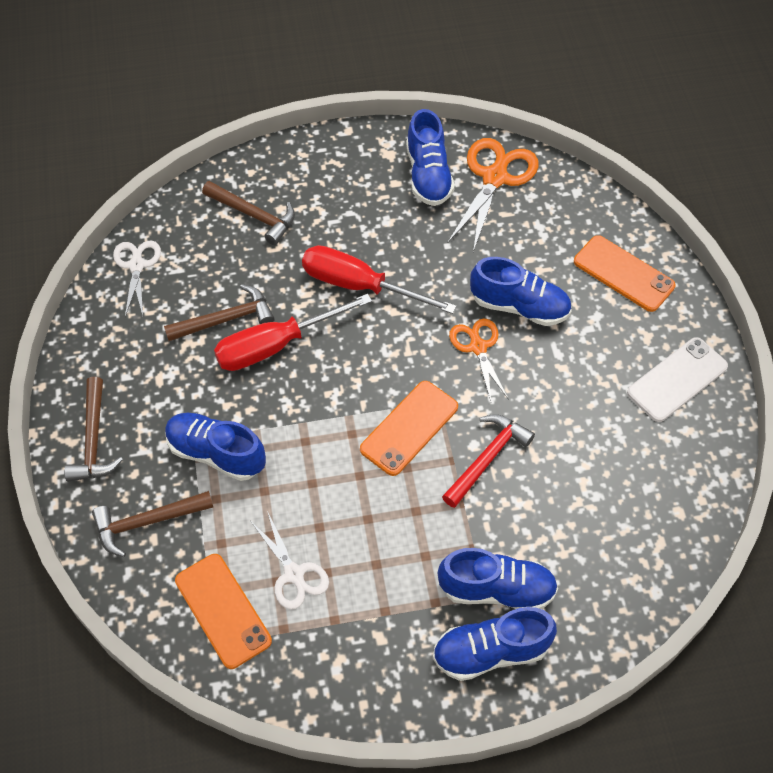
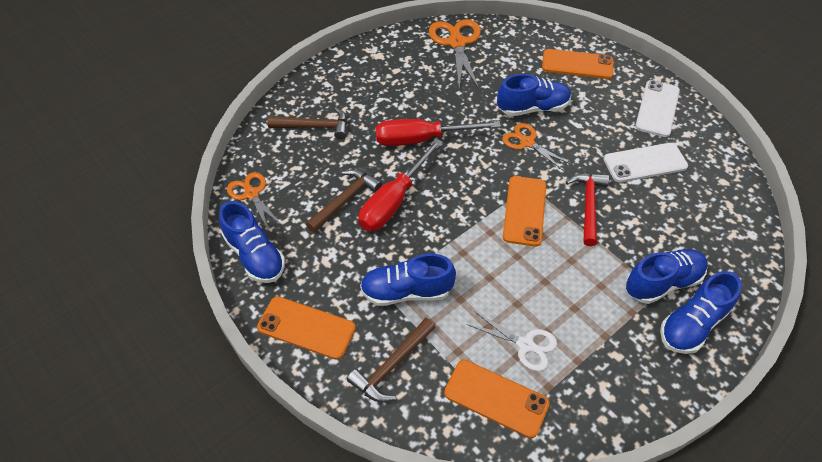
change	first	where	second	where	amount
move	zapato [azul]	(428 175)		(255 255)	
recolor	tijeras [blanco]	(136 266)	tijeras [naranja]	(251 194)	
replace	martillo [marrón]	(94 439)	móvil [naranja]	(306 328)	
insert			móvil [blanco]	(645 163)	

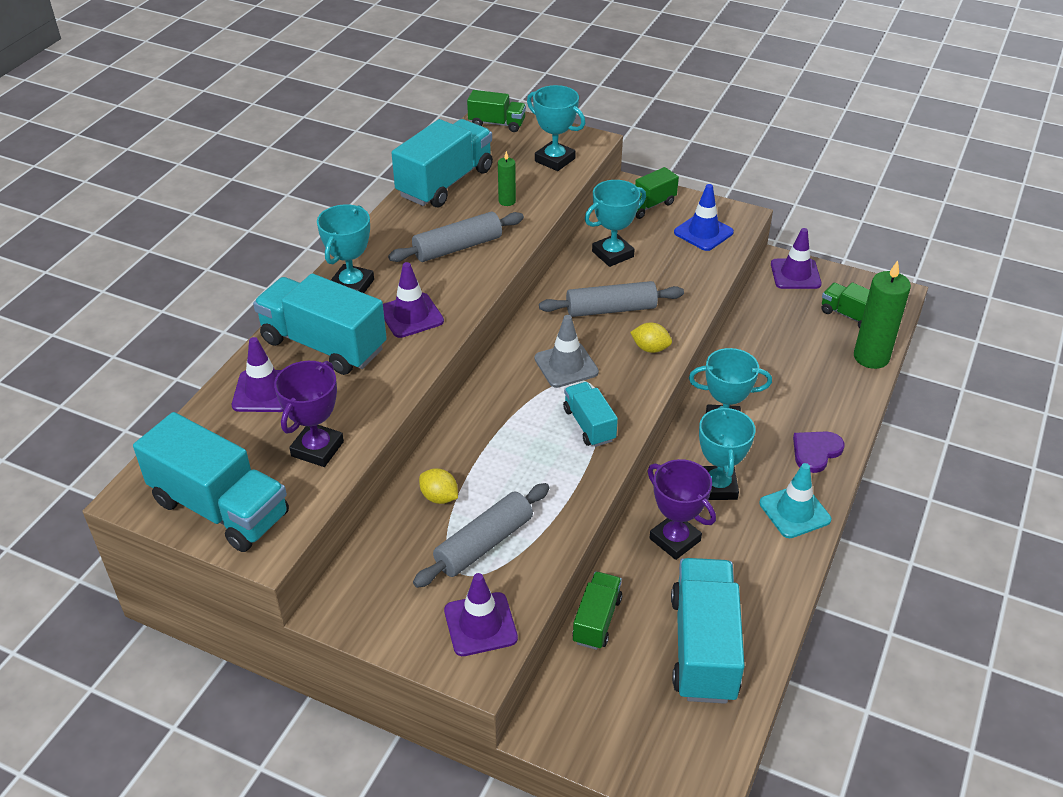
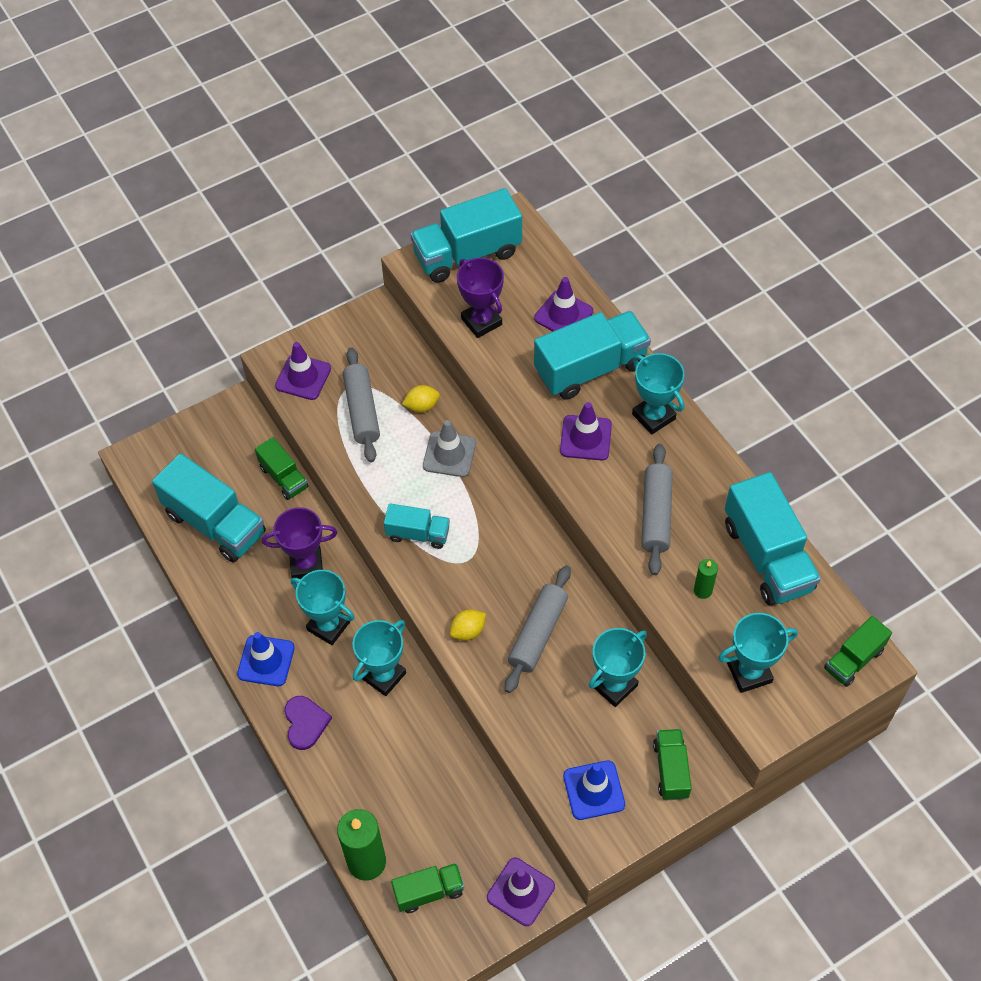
change	first	where	second	where	amount
recolor	cono de tráfico [turquesa]	(794 511)	cono de tráfico [azul]	(266 661)	
move	cono de tráfico [gris]	(566 365)		(449 454)	
rotate	trofeo [turquesa]	(612 254)		(614 685)	45 degrees clockwise

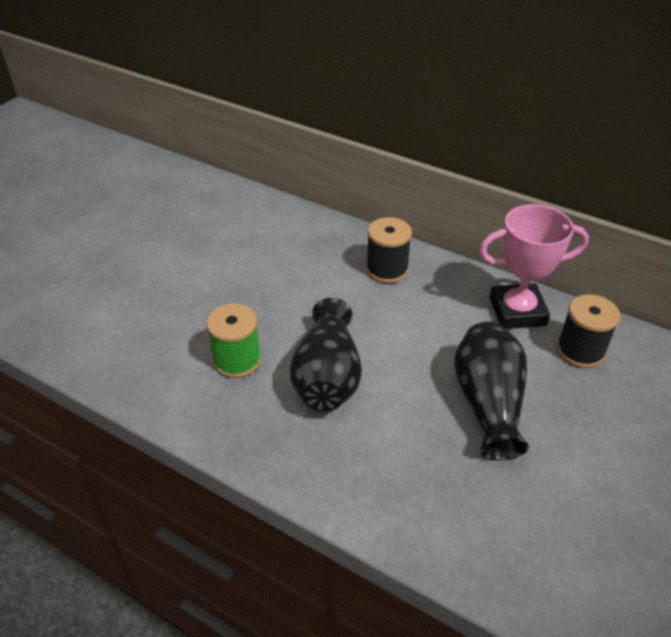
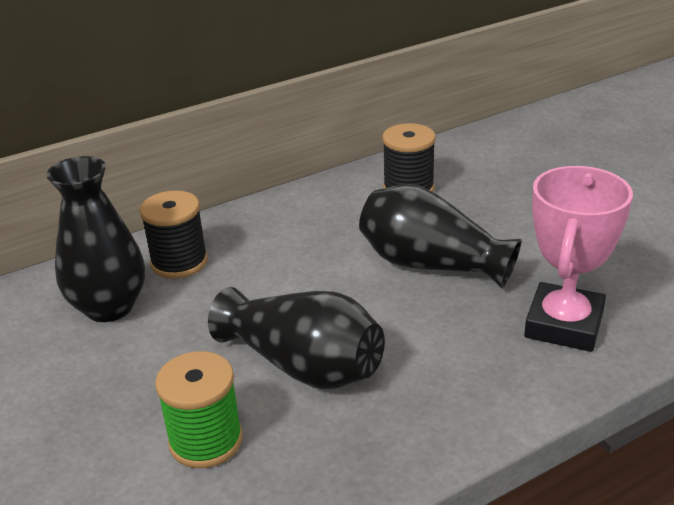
change	first	where	second	where	amount
insert			florero [negro]	(109 307)	
move	trofeo [rosa]	(517 311)		(564 325)	

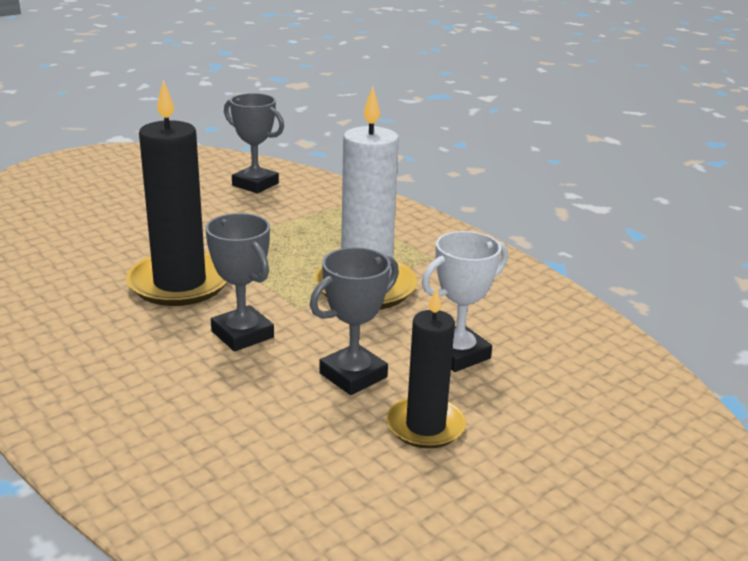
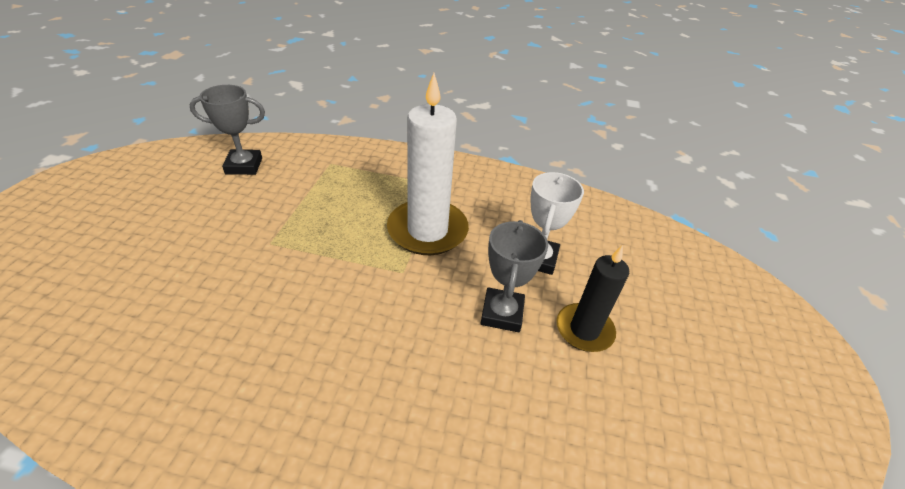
change	first	where	second	where	amount
delete	vela [negro]	(180 283)			
delete	trofeo [gris]	(242 334)			

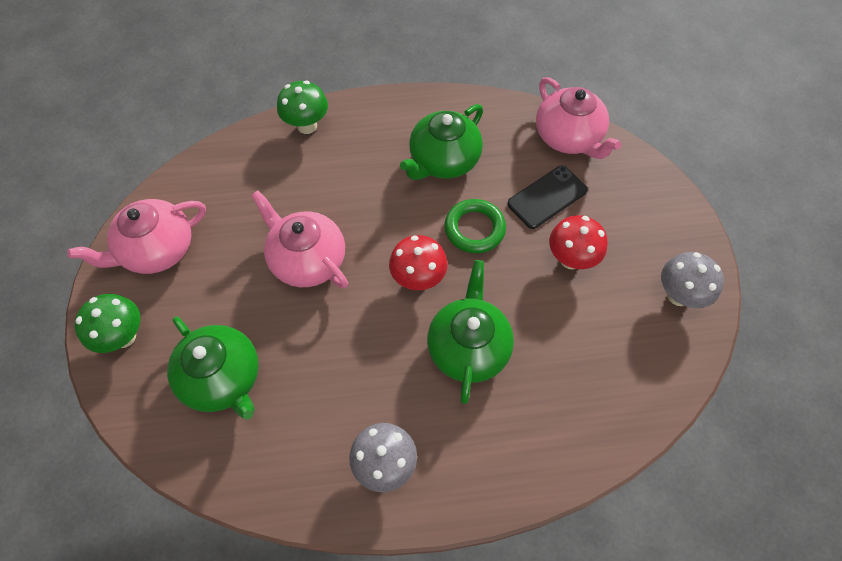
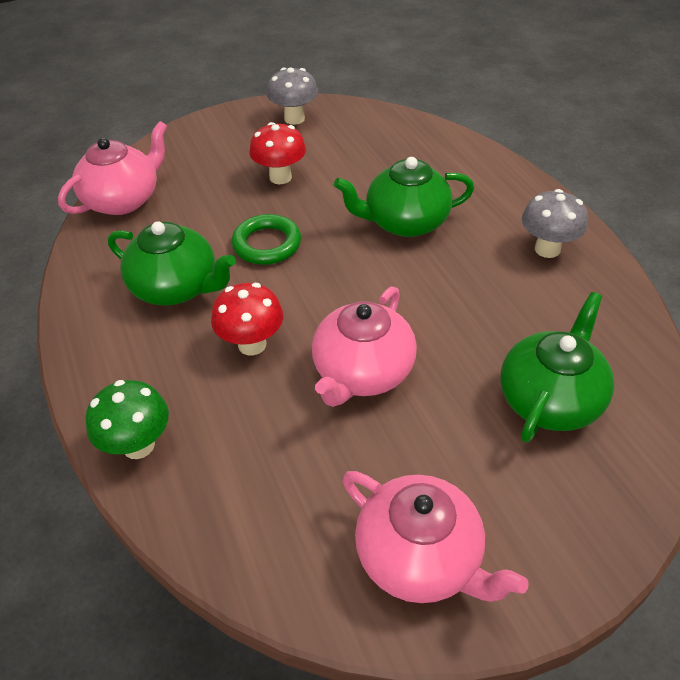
change	first	where	second	where	amount
move	seta [rojo]	(418 279)		(252 344)	
delete	seta [verde]	(124 336)			
delete	móvil [negro]	(547 197)			

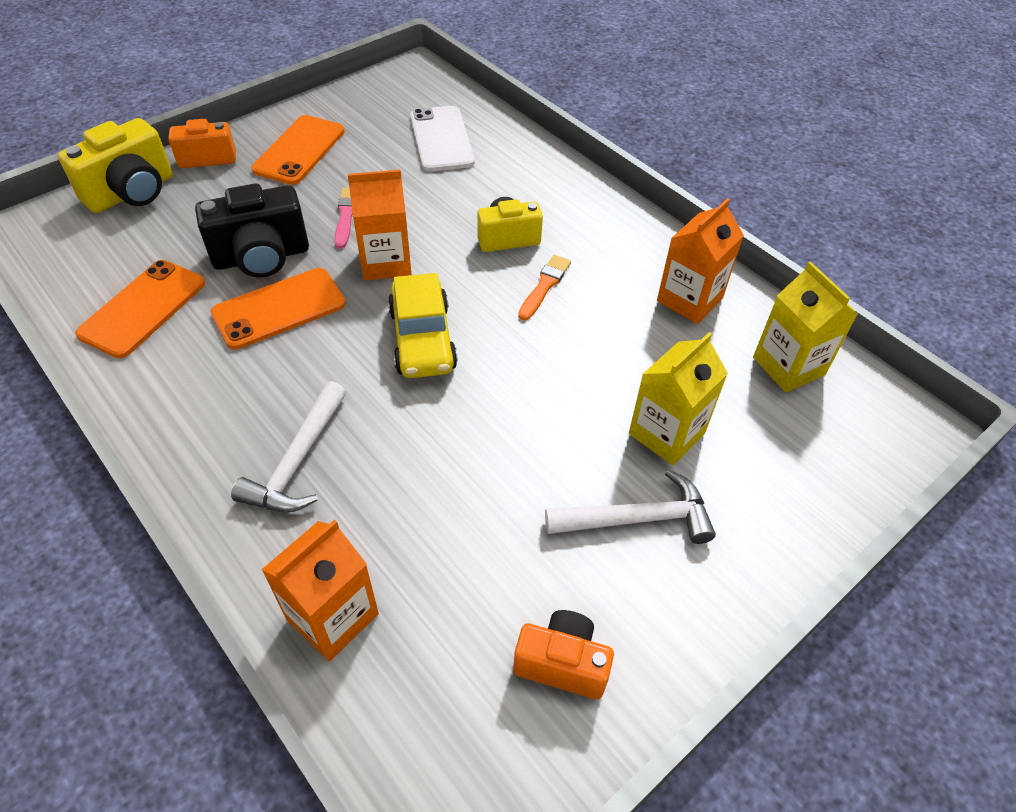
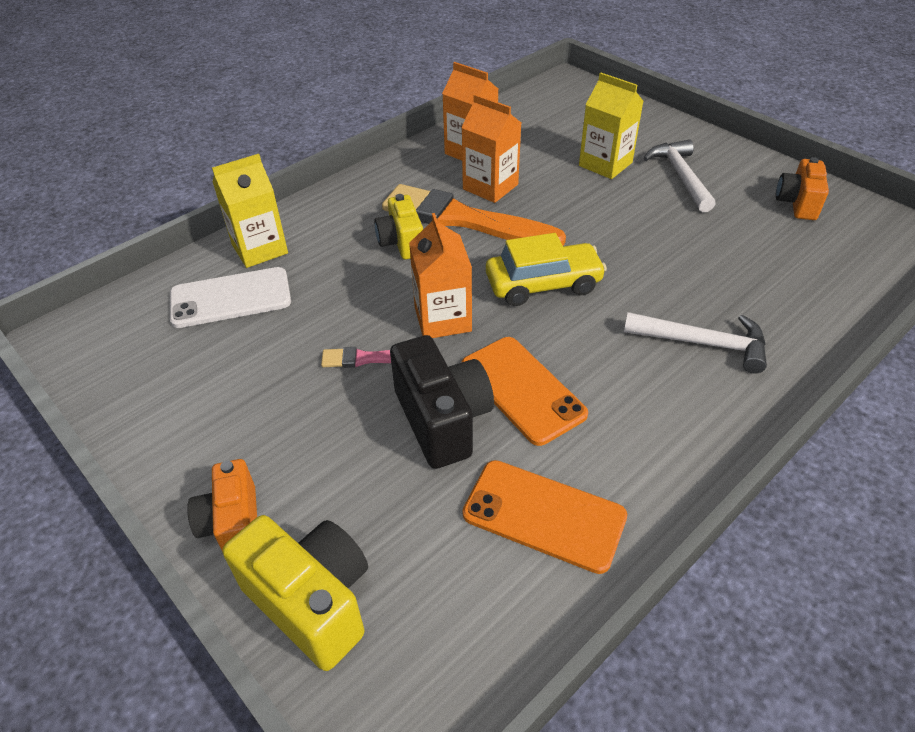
change	first	where	second	where	amount
move	cartón de leche [amarillo]	(788 366)		(260 249)	
resize	pincel [naranja]	(544 285)		(464 219)	x2.24
move	cartón de leche [naranja]	(332 616)		(490 187)	
delete	móvil [naranja]	(299 150)			

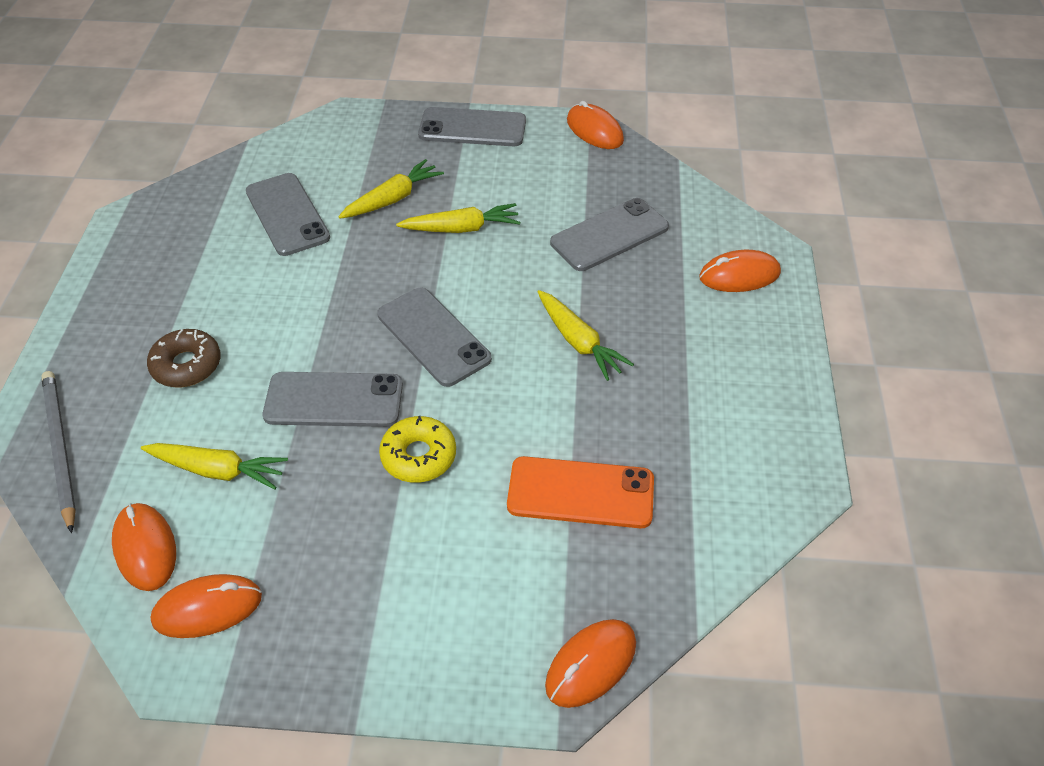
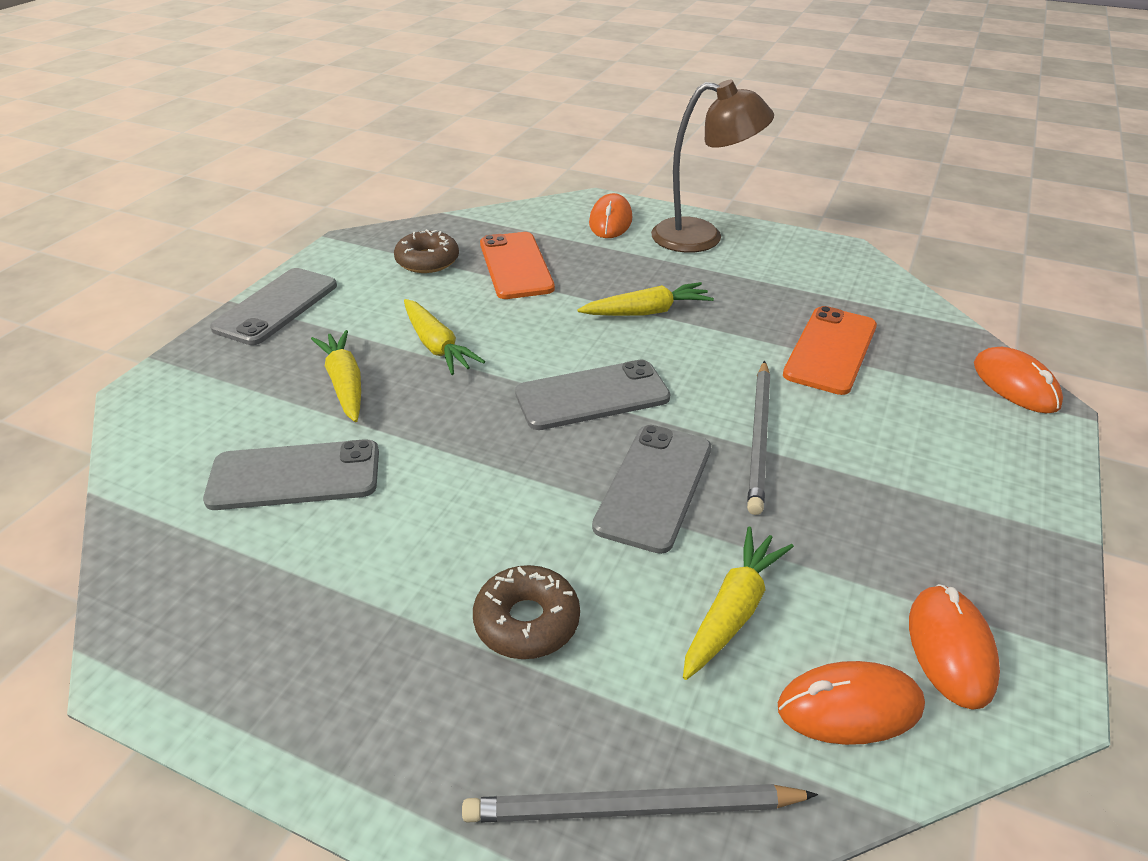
change	first	where	second	where	amount
insert			rosquilla [marrón]	(427 261)	
rotate	zanahoria [amarillo]	(461 228)		(437 346)	135 degrees clockwise
recolor	móvil [gris]	(609 235)	móvil [naranja]	(516 266)	
insert			lámpara [marrón]	(702 237)	
replace	rosquilla [amarillo]	(418 456)	lápiz [gris]	(759 437)	
delete	ratón [naranja]	(594 130)			

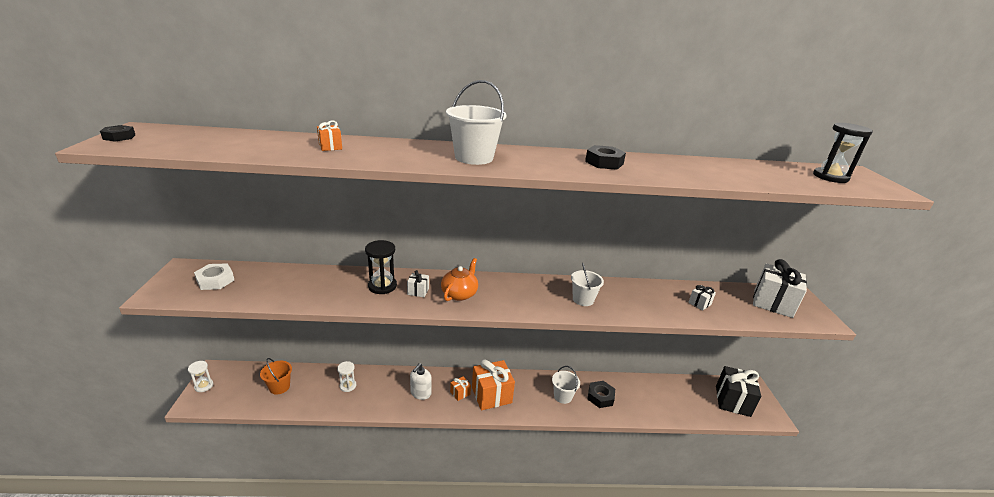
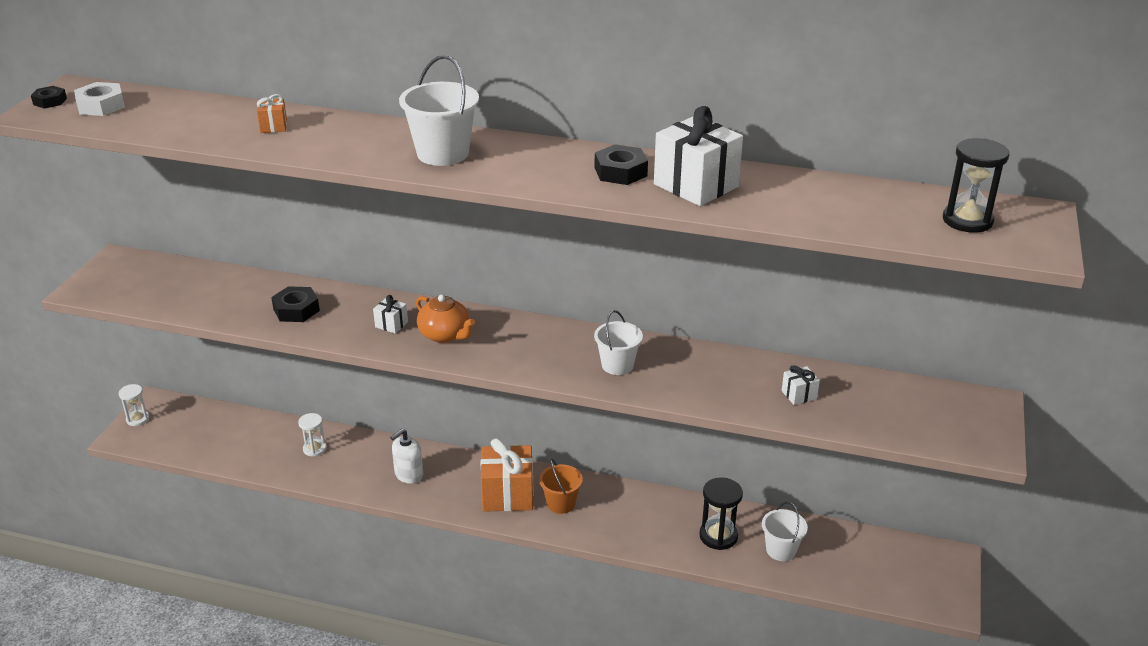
change	first	where	second	where	amount
move	tuerca [blanco]	(215 280)		(101 105)	
move	tuerca [negro]	(600 397)		(296 310)	
rotate	tetera [naranja]	(459 294)		(445 335)	90 degrees clockwise
move	balde [naranja]	(279 387)		(561 503)	
move	regalo [blanco]	(773 303)		(695 186)	
move	reloj de arena [negro]	(382 286)		(718 536)	
move	balde [blanco]	(563 396)		(781 550)	
delete	regalo [naranja]	(460 393)			
delete	regalo [negro]	(732 401)			

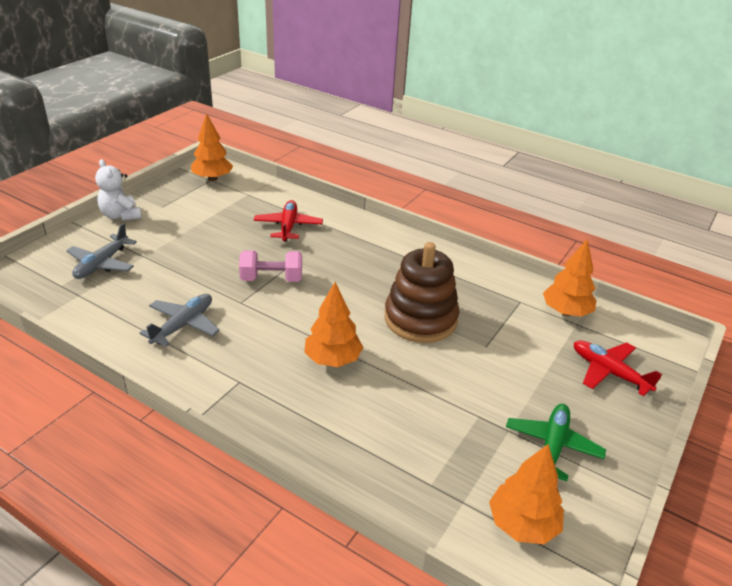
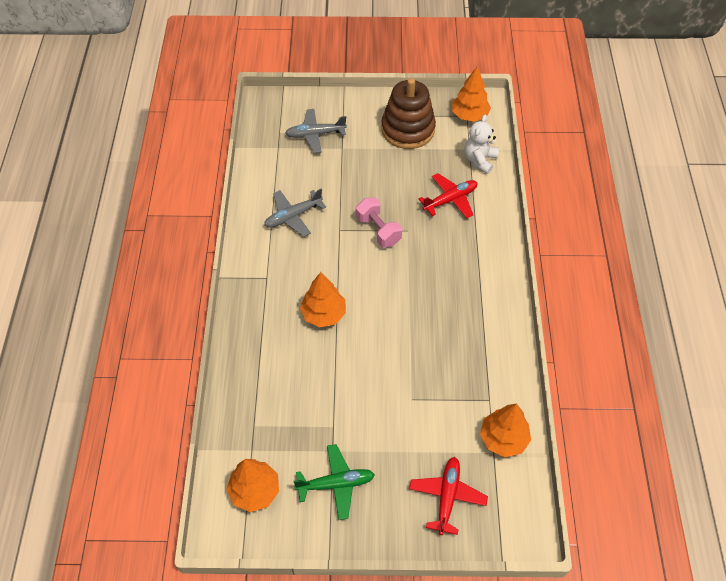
change	first	where	second	where	amount
rotate	avión [gris]	(183 325)		(293 216)	150 degrees clockwise
move	juguete apilable [marrón]	(420 319)		(408 129)	
move	osito [blanco]	(121 215)		(479 160)	

